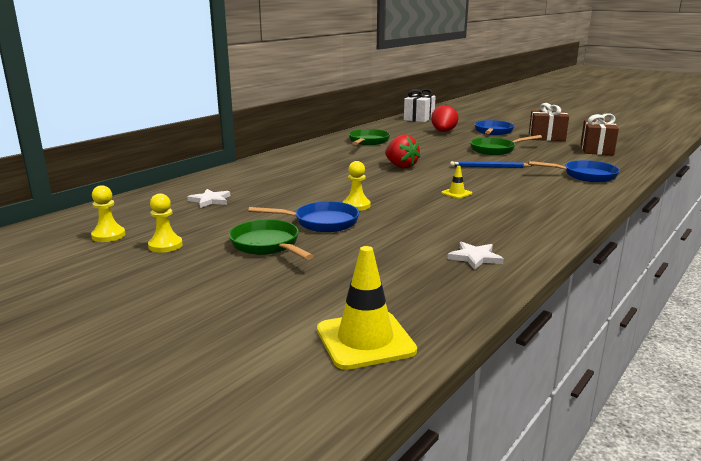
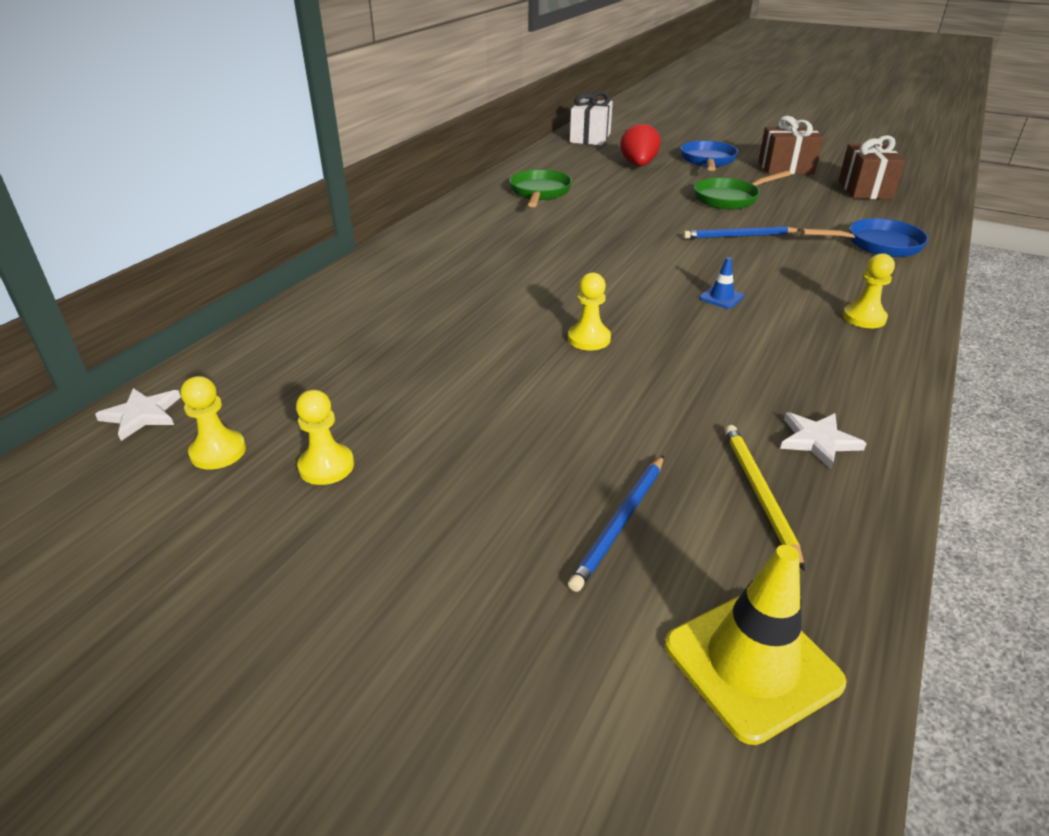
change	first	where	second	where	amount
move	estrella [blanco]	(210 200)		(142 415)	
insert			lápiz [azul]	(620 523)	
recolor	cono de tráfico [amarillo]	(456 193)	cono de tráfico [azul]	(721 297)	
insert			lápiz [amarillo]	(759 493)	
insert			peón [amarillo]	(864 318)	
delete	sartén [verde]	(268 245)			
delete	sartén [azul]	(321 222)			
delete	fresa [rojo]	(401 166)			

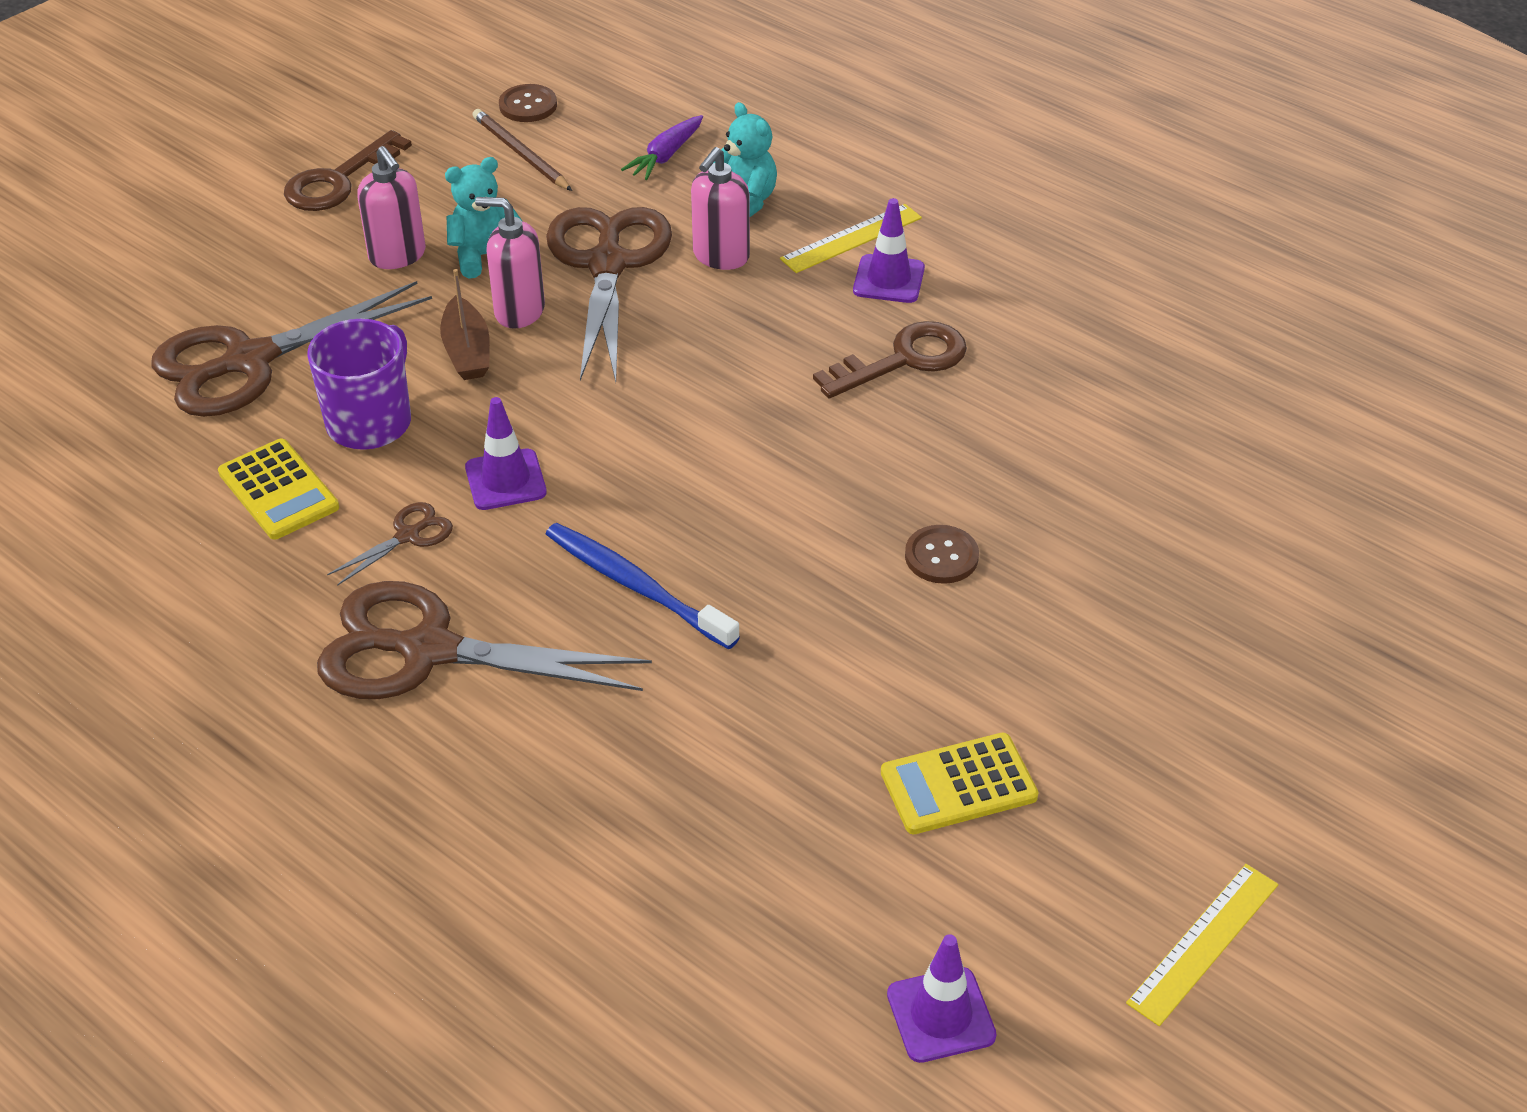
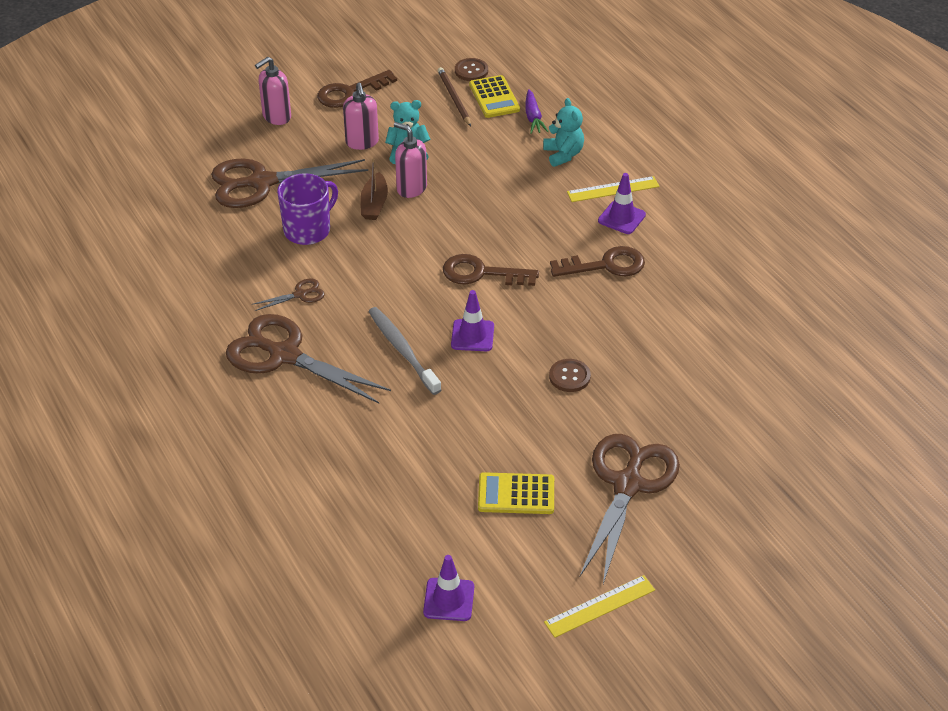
change	first	where	second	where	amount
move	dispensador de jabón [rosa]	(720 256)		(276 117)	
recolor	cepillo de dientes [azul]	(635 585)	cepillo de dientes [gris]	(402 350)	
insert			llave [marrón]	(481 273)	
move	cono de tráfico [morado]	(505 480)		(472 335)	
move	calculadora [amarillo]	(279 490)		(494 97)	
rotate	zanahoria [morado]	(665 156)		(533 117)	60 degrees counterclockwise
move	tijeras [marrón]	(607 264)		(628 484)	

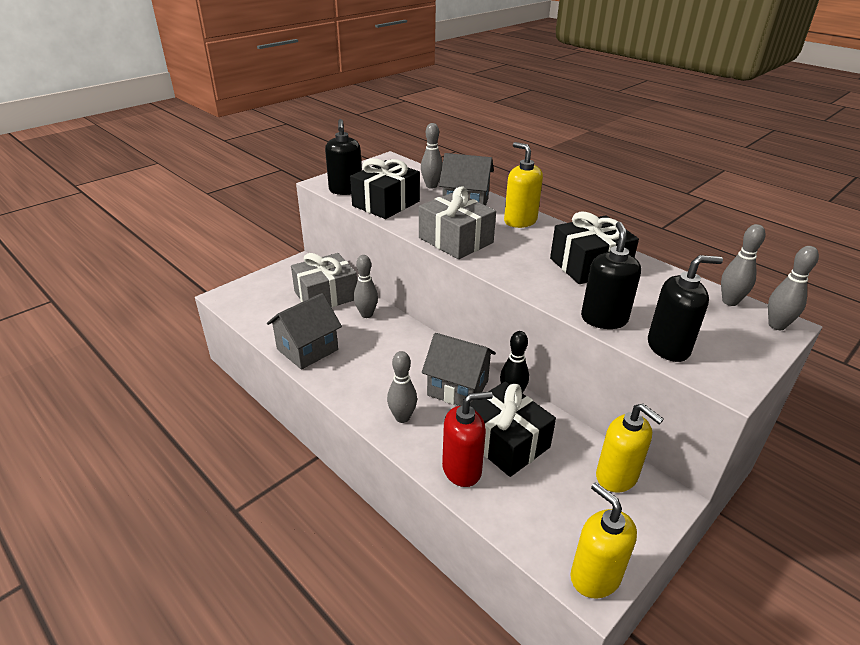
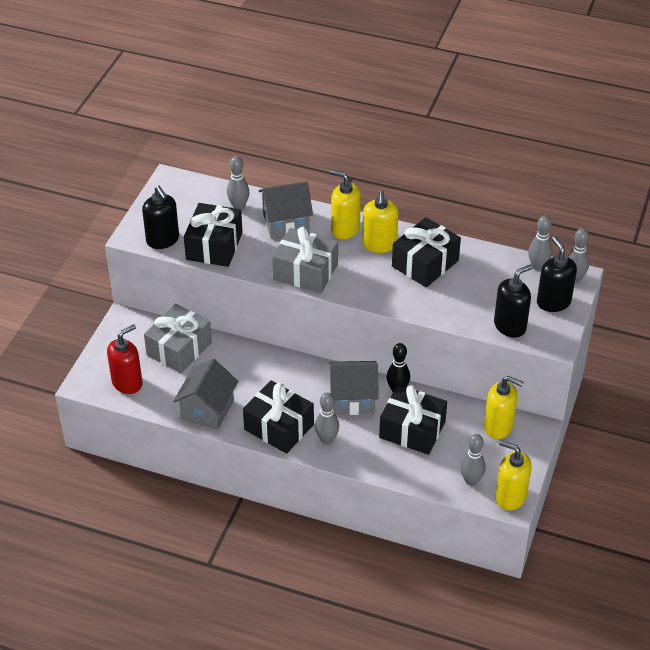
change	first	where	second	where	amount
move	dispensador de jabón [rojo]	(462 469)		(127 383)	
insert			regalo [negro]	(279 427)	
insert			dispensador de jabón [amarillo]	(379 244)	
move	bolo [gris]	(366 314)		(471 481)	
move	dispensador de jabón [negro]	(604 319)		(553 302)	

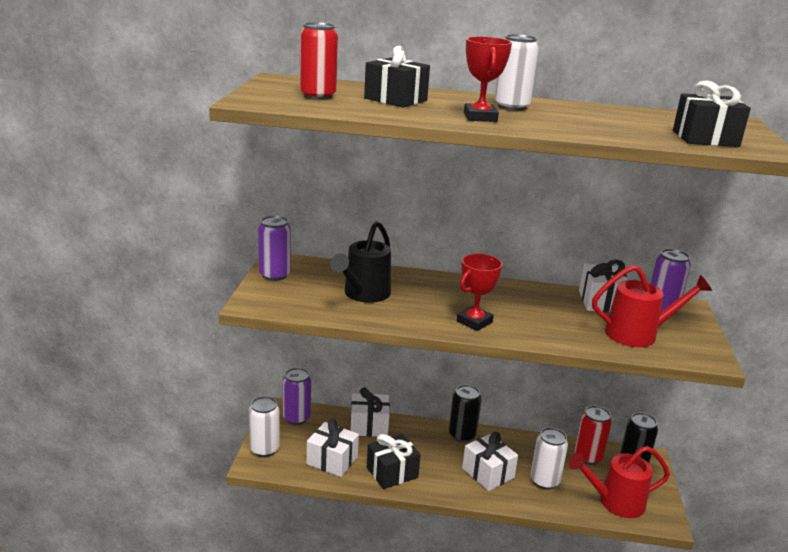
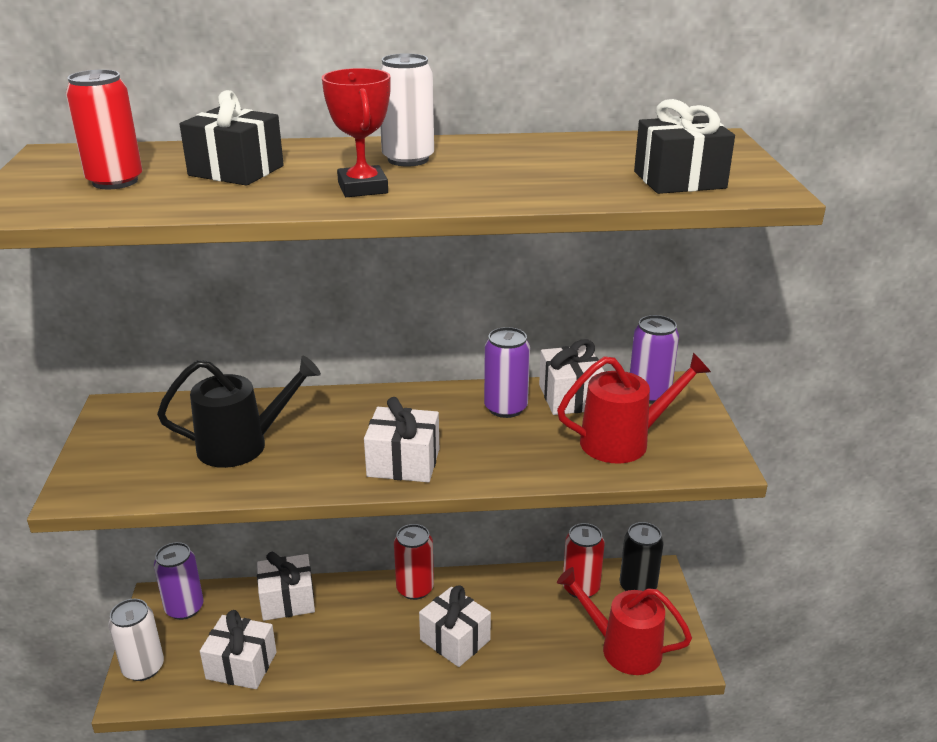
change	first	where	second	where	amount
rotate	regadera [negro]	(363 294)		(243 445)	120 degrees counterclockwise
replace	trofeo [rojo]	(474 322)	regalo [blanco]	(403 463)	
recolor	lata [negro]	(462 435)	lata [rojo]	(415 589)	
move	lata [morado]	(274 275)		(505 408)	
rotate	regadera [rojo]	(615 502)		(622 648)	45 degrees clockwise
delete	regalo [negro]	(392 472)			
delete	lata [blanco]	(544 481)			

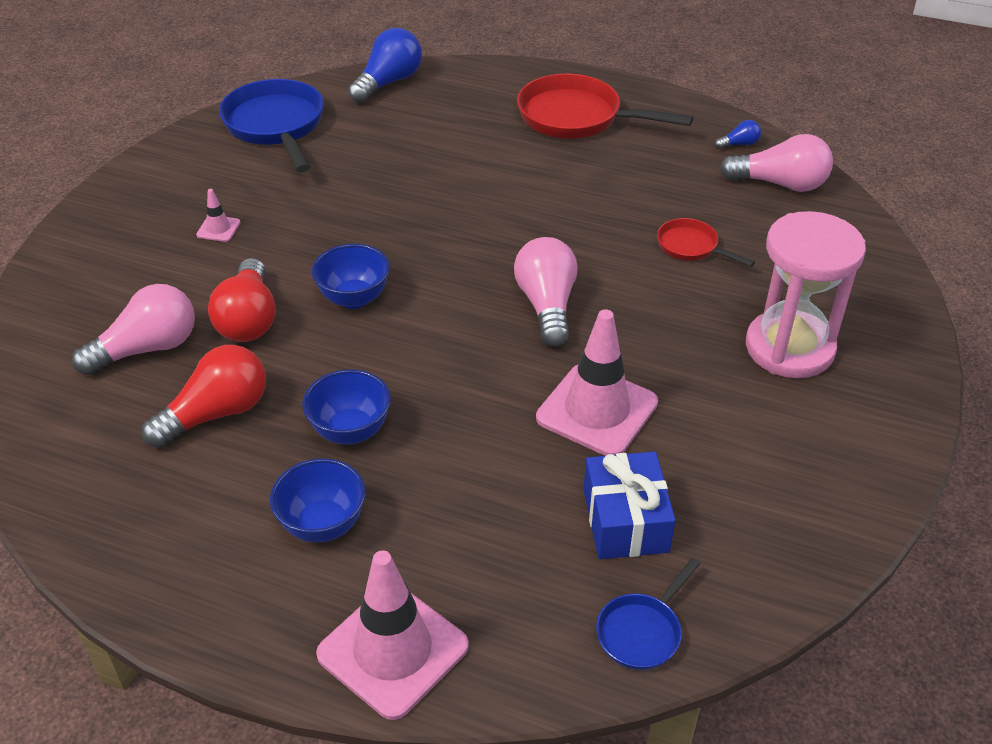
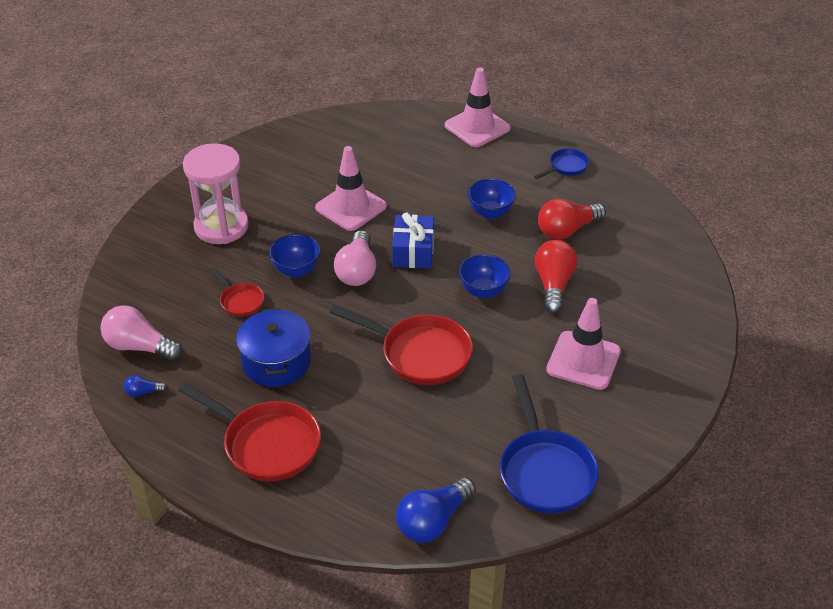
change	first	where	second	where	amount
insert			olla [azul]	(276 362)	
move	cuenco [azul]	(323 525)		(296 270)	
insert			sartén [rojo]	(419 354)	
move	regalo [azul]	(625 520)		(413 251)	
move	sartén [azul]	(642 631)		(566 167)	
resize	cono de tráfico [rosa]	(218 229)		(583 360)	x2.30
delete	bombilla [rosa]	(147 349)			

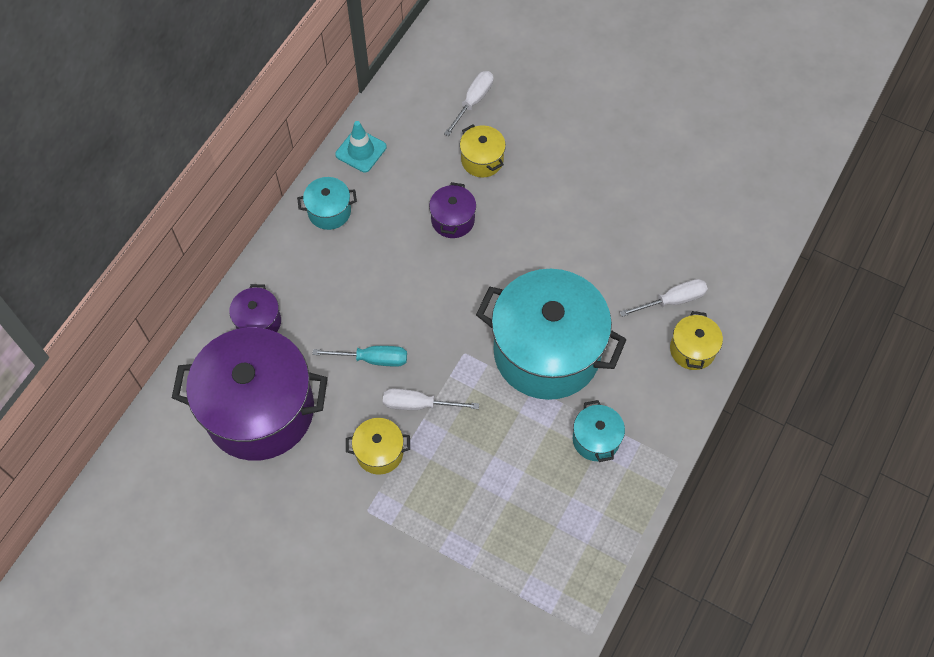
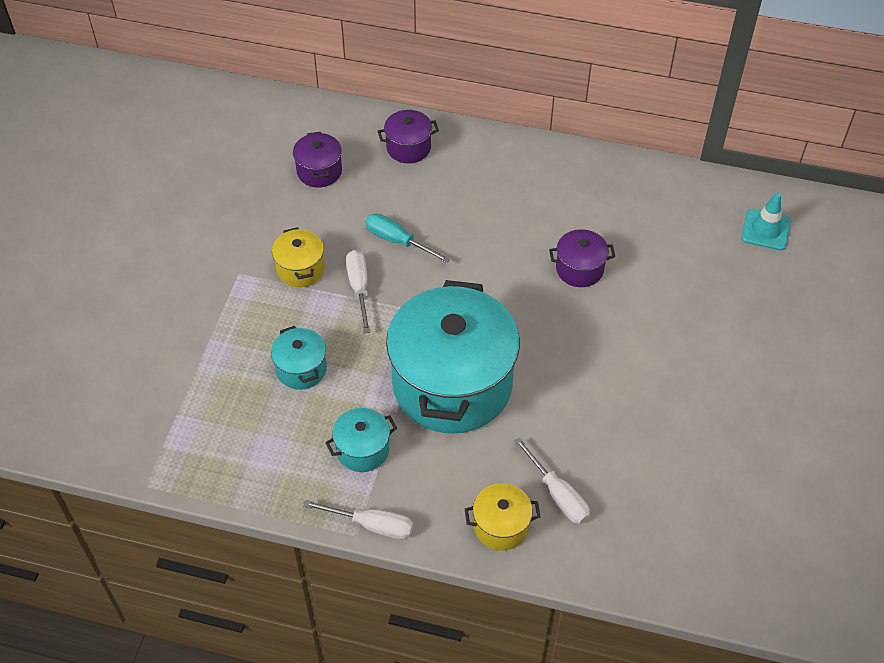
change	first	where	second	where	amount
move	olla [turquesa]	(329 211)		(301 369)	
resize	olla [morado]	(260 410)		(319 171)	x0.43
move	destornillador [blanco]	(473 101)		(372 525)	
rotate	destornillador [turquesa]	(372 359)		(397 241)	135 degrees clockwise
move	cono de tráfico [turquesa]	(361 151)		(765 230)	
delete	olla [amarillo]	(482 160)			

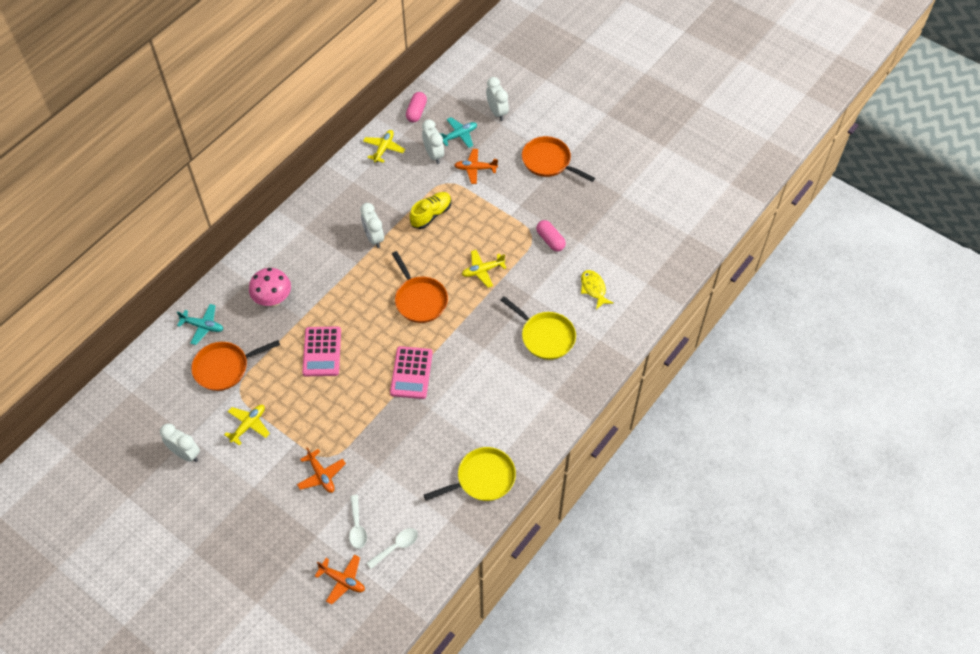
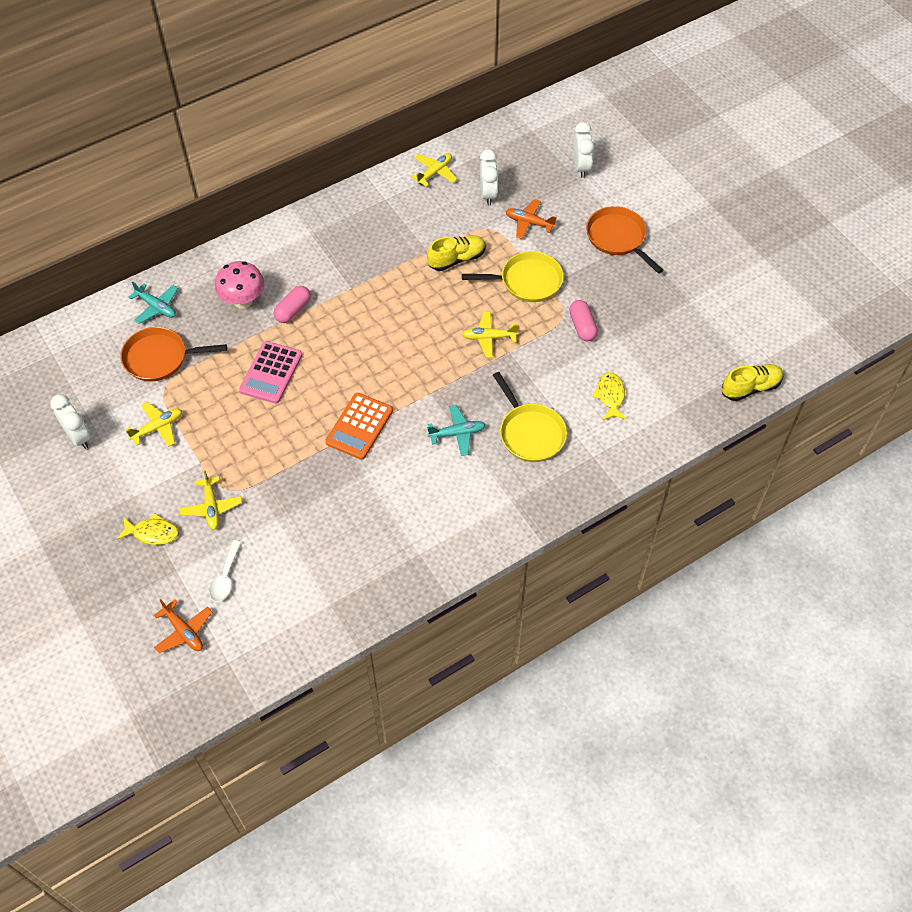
change	first	where	second	where	amount
insert			pez [amarillo]	(153 533)	
recolor	avión [naranja]	(321 475)	avión [amarillo]	(211 507)	
move	cápsula [rosa]	(416 112)		(293 310)	
recolor	calculadora [rosa]	(411 373)	calculadora [naranja]	(359 426)	
move	avión [turquesa]	(459 135)		(457 433)	
move	sartén [amarillo]	(482 478)		(527 281)	
insert			zapato [amarillo]	(750 388)	
delete	despertador [blanco]	(374 238)			
delete	cuchara [blanco]	(396 547)			
delete	sartén [naranja]	(420 300)			

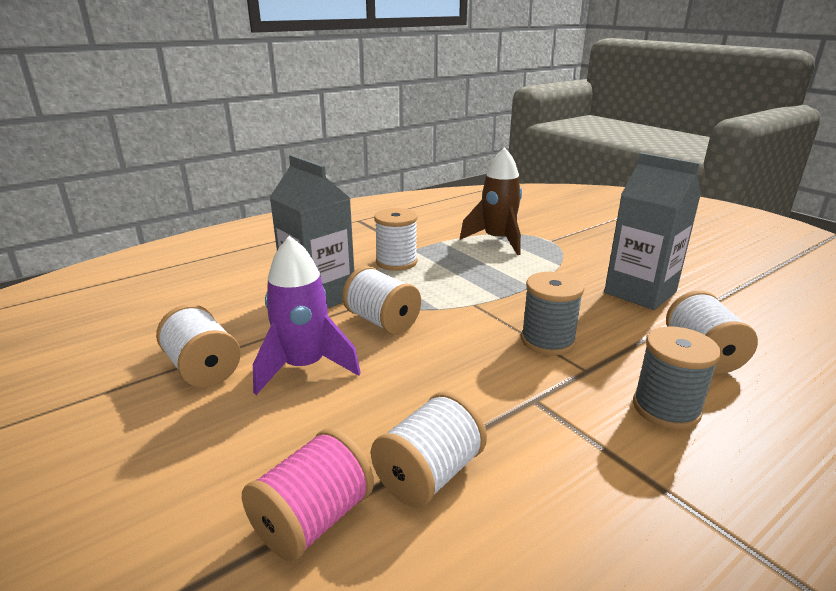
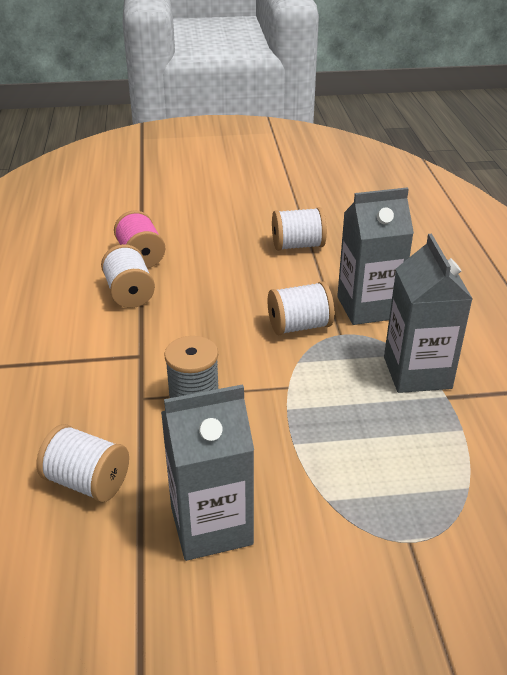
change	first	where	second	where	amount
replace	carrete [blanco]	(396 262)	cartón de leche [gris]	(417 373)	
delete	cohete [morado]	(304 367)			
delete	cohete [marrón]	(497 240)			
delete	carrete [gris]	(666 408)			

